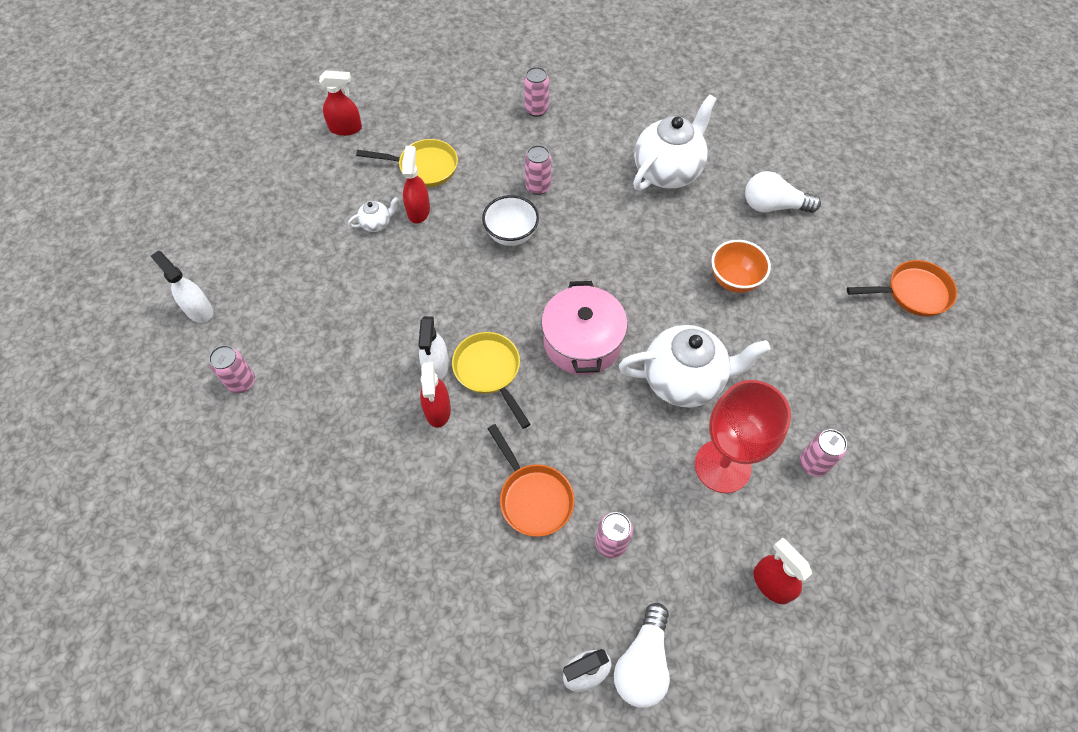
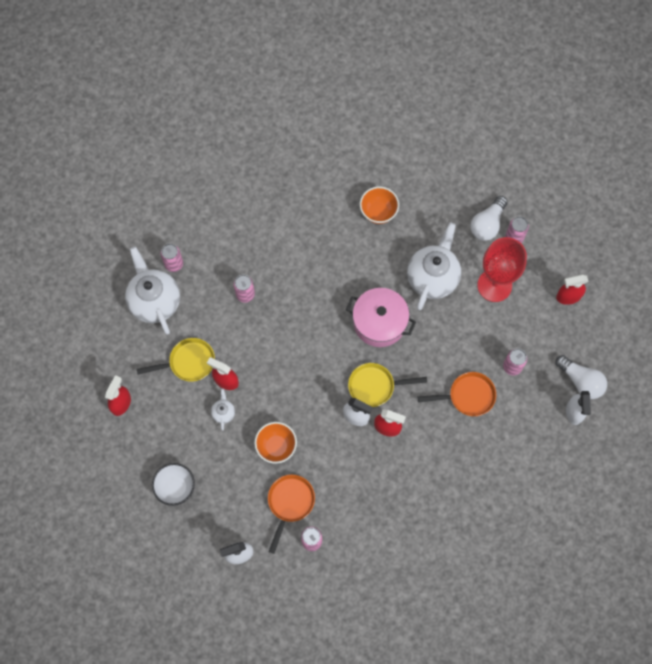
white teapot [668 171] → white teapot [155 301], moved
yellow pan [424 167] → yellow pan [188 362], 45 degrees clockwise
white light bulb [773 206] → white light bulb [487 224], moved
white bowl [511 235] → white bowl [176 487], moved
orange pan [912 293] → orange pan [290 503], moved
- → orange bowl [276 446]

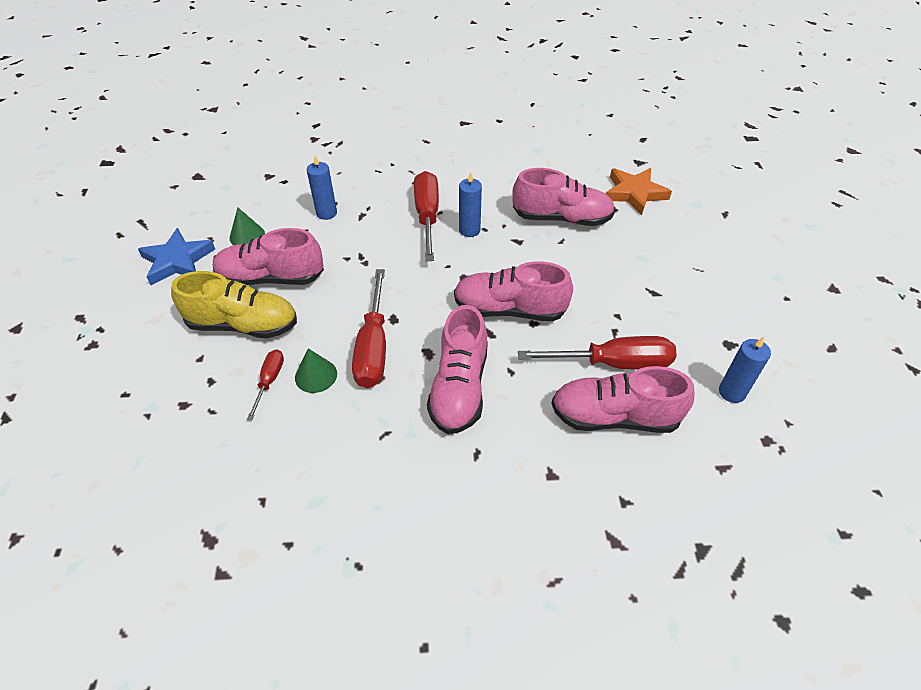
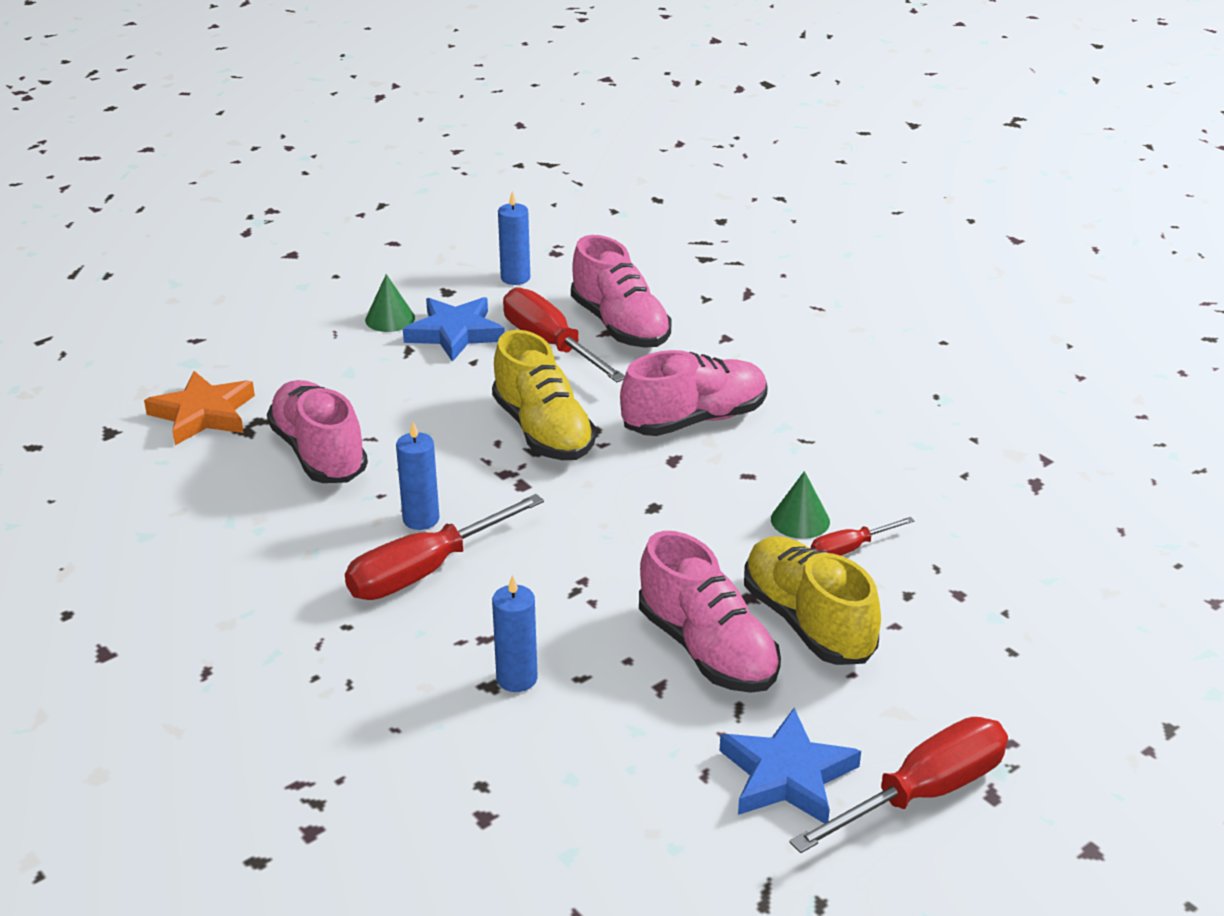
green cone [247 235] → green cone [390 319], moved
pink shoe [509 310] → yellow shoe [543 431]
red screwdriver [373 347] → red screwdriver [923 793], moved
- → blue star [455 333]

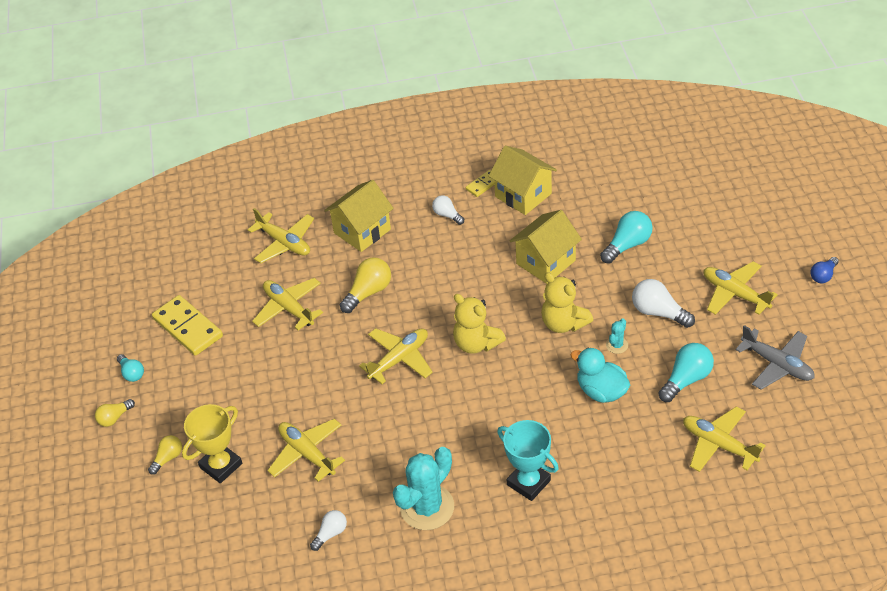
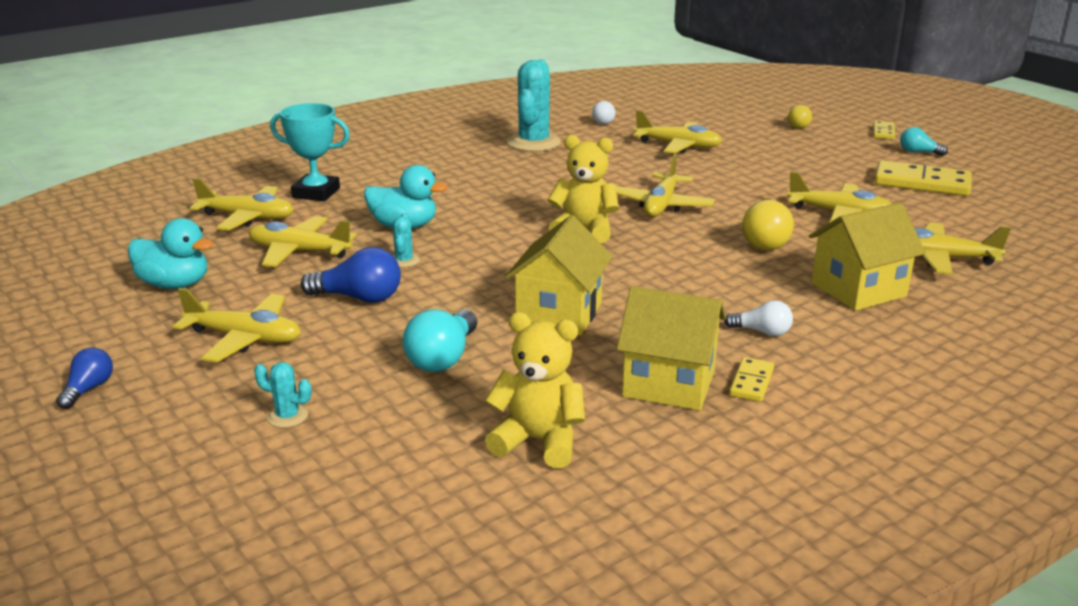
yellow house [362 231] → yellow house [858 290], 45 degrees clockwise
yellow teddy bear [563 323] → yellow teddy bear [538 441], moved
white light bulb [658 312] → blue light bulb [359 298]
grey plane [777 364] → turquoise duck [175 284]
turquoise light bulb [686 379] → yellow plane [299 252]
yellow light bulb [114 418] → yellow domino [883 132]
yellow trophy [221 465] → -
turquoise trophy [528 482] → turquoise trophy [316 193], moved
- → turquoise cactus [287 416]

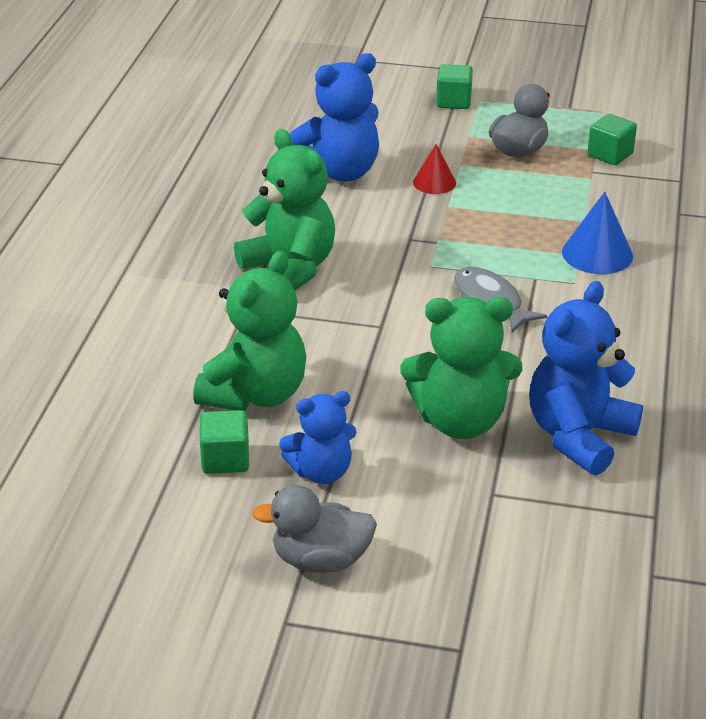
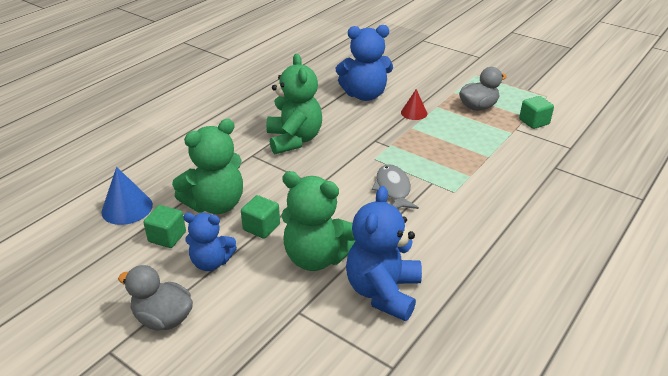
green cube [453 101] → green cube [261 227], moved
blue cone [597 254] → blue cone [127 208], moved
blue teddy bear [579 436] → blue teddy bear [383 292], 45 degrees counterclockwise

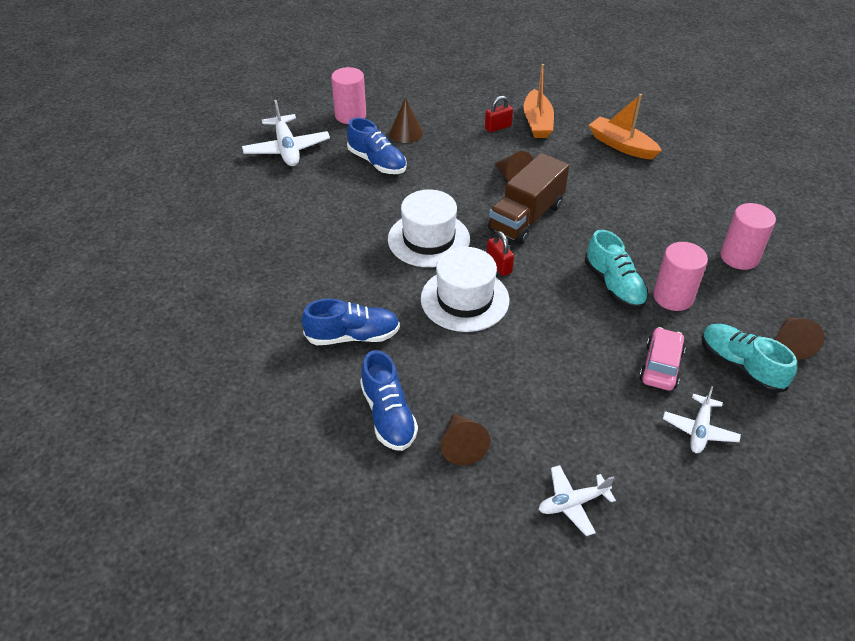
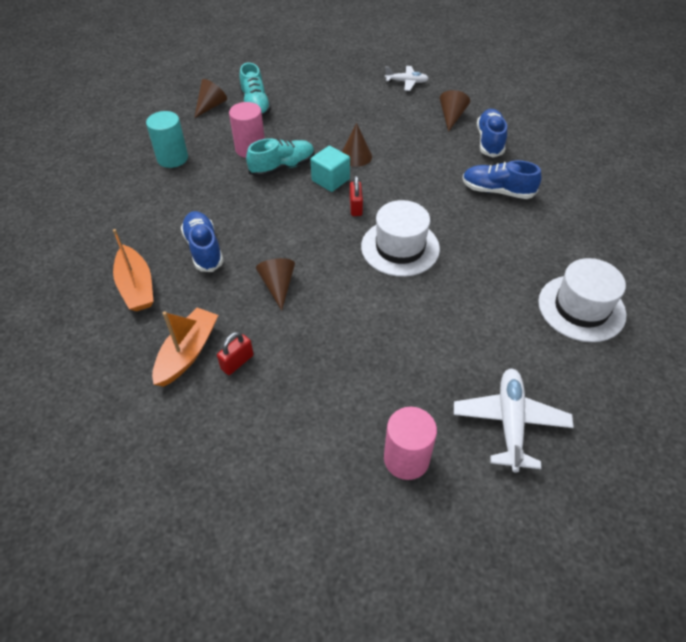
red padlock [498 127] → red padlock [237 362], 45 degrees counterclockwise
brown cone [406 133] → brown cone [356 156], moved
blue shoe [377 162] → blue shoe [204 249], moved
brown truck [526 217] → -
pink cylinder [739 257] → turquoise cylinder [172 158]
turquoise shoe [614 285] → turquoise shoe [282 167], 60 degrees clockwise
white hat [464 299] → white hat [581 308], moved
pink car [660 366] → -
white plane [699 430] → -
- → turquoise cube [330 180]

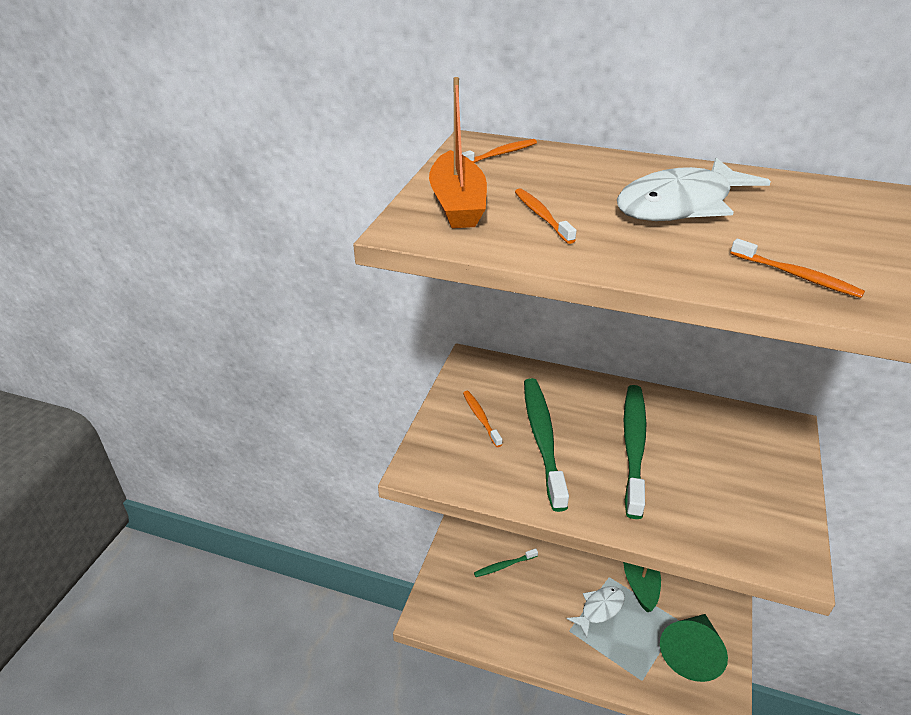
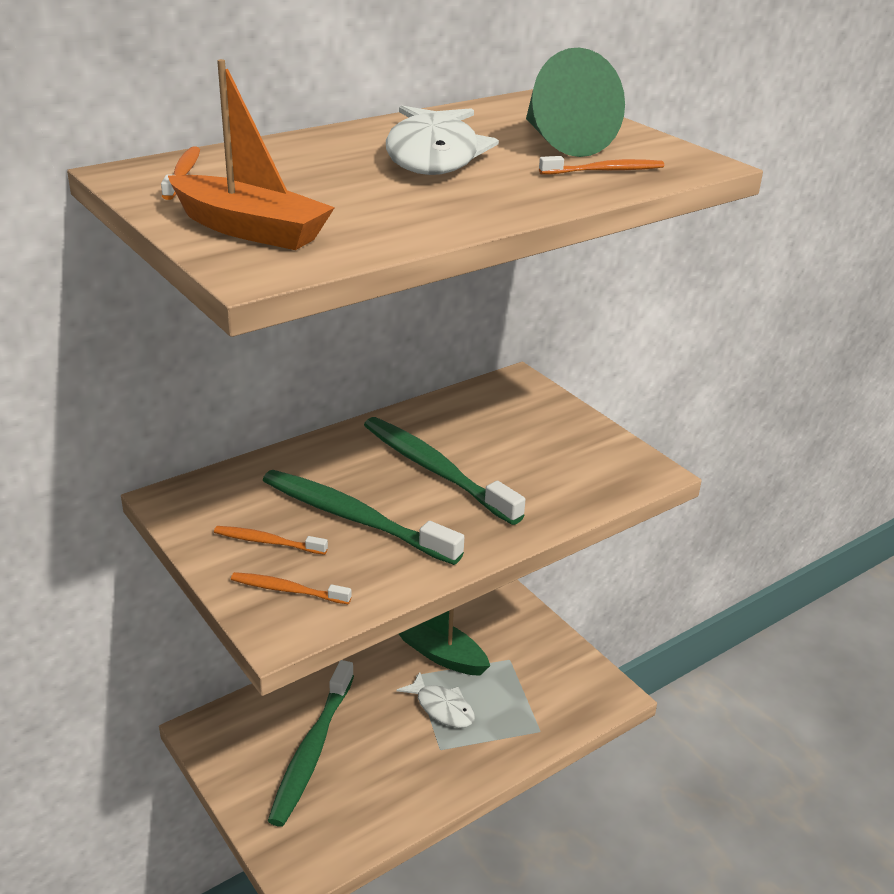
orange toothbrush [541 216] → orange toothbrush [287 590], moved
green toothbrush [504 566] → green toothbrush [312 750], x2.05
white fish [599 609] → white fish [442 708], 135 degrees clockwise
green cone [691 652] → green cone [561 141], moved

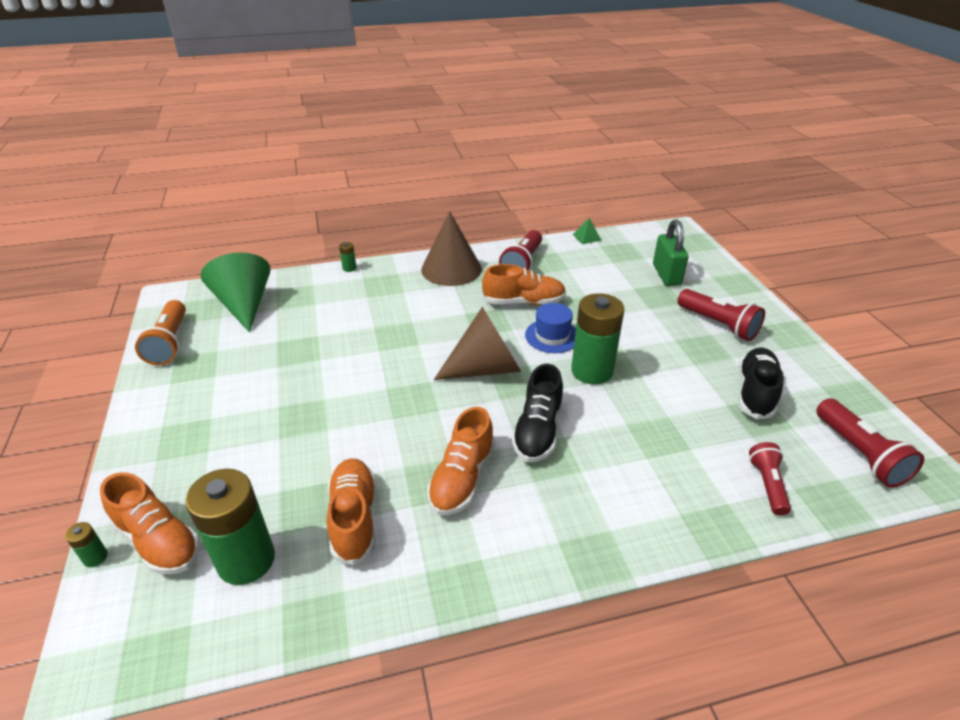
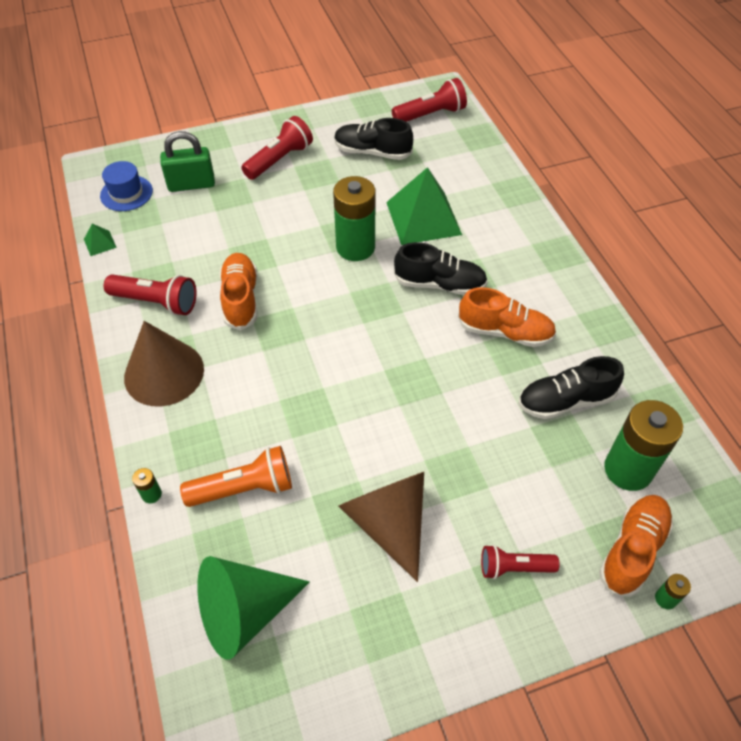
orange flashlight [169 343] → orange flashlight [244 488], moved
blue hat [552 336] → blue hat [126 193], moved
brown cone [486 368] → brown cone [388 522], moved
red flashlight [767 484] → red flashlight [514 567], moved
orange shoe [354 518] → black shoe [565 401]
- → green pyramid [423 218]

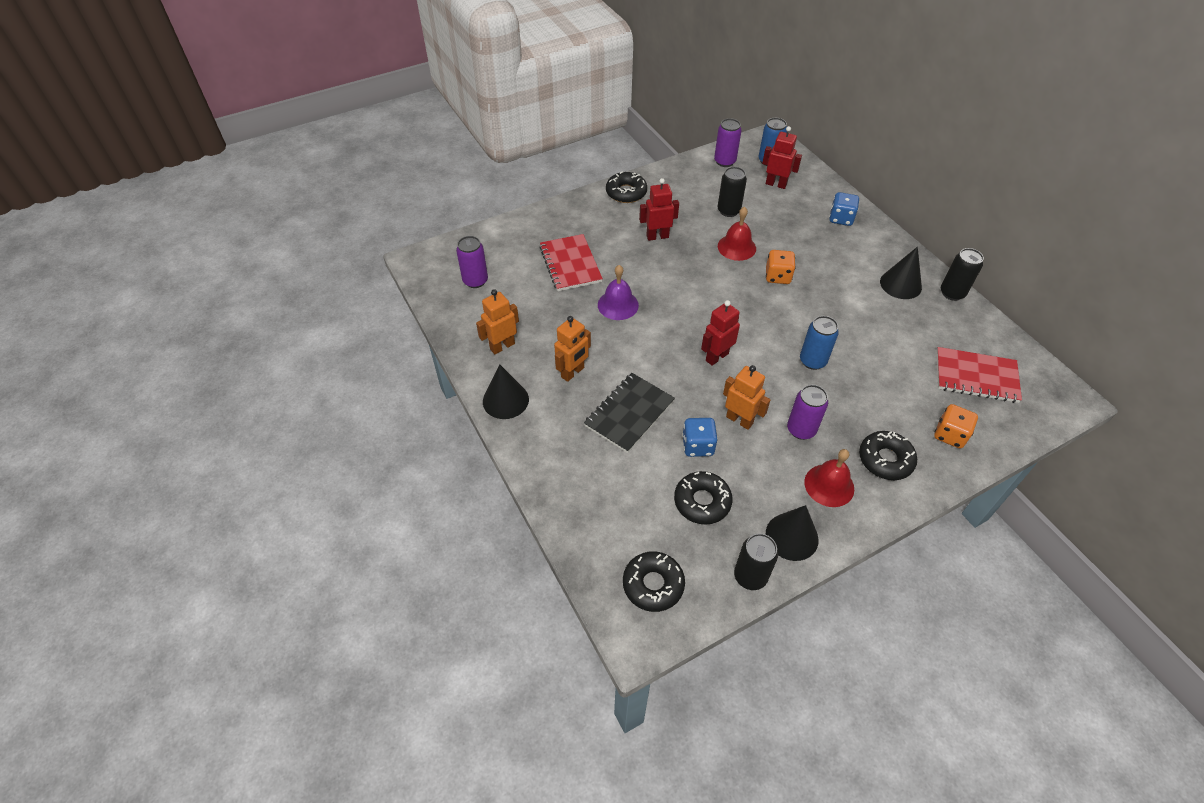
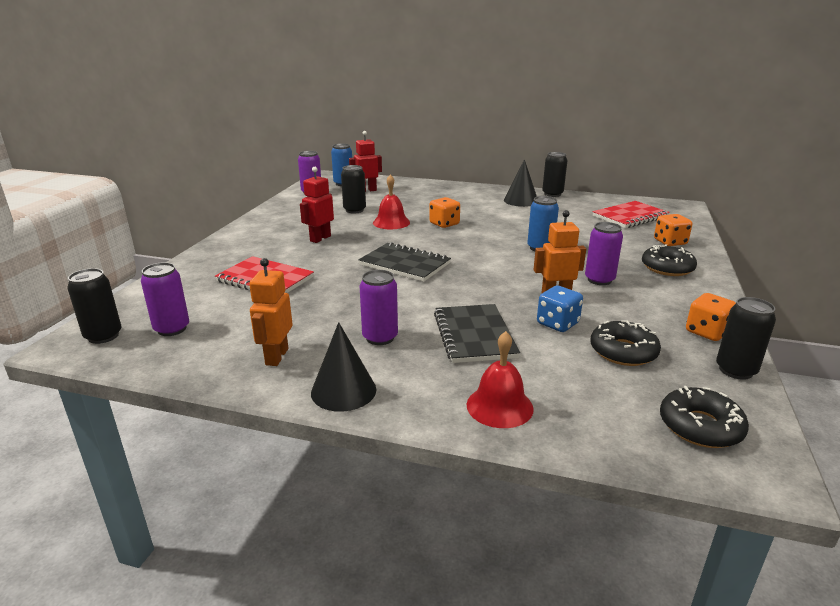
black donut [626 192] → -
blue dice [841 218] → -
purple bell [618 305] → -
red robot [716 357] → -
orange robot [573 372] → purple can [380 337]
red bell [829 485] → red bell [499 406], moved
black cone [791 536] → orange dice [707 332]
- → black notebook [404 264]
- → black can [103 336]

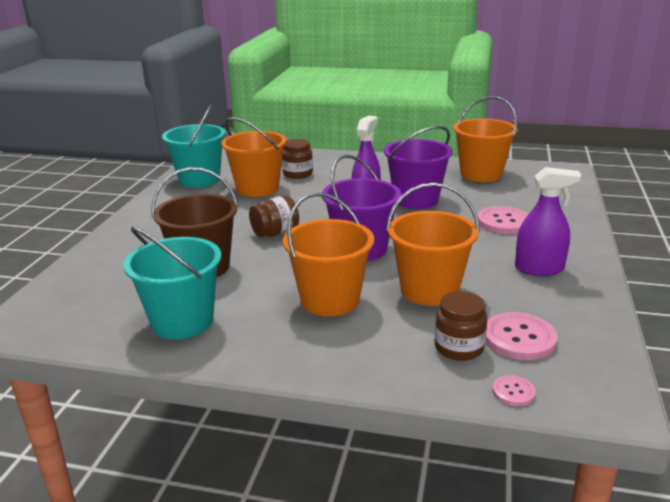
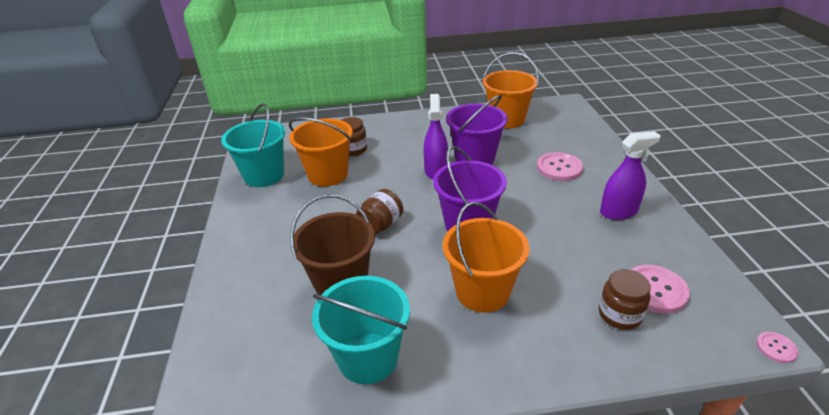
orange bucket [429 290] → -
pink button [513 392] → pink button [776 348], moved

